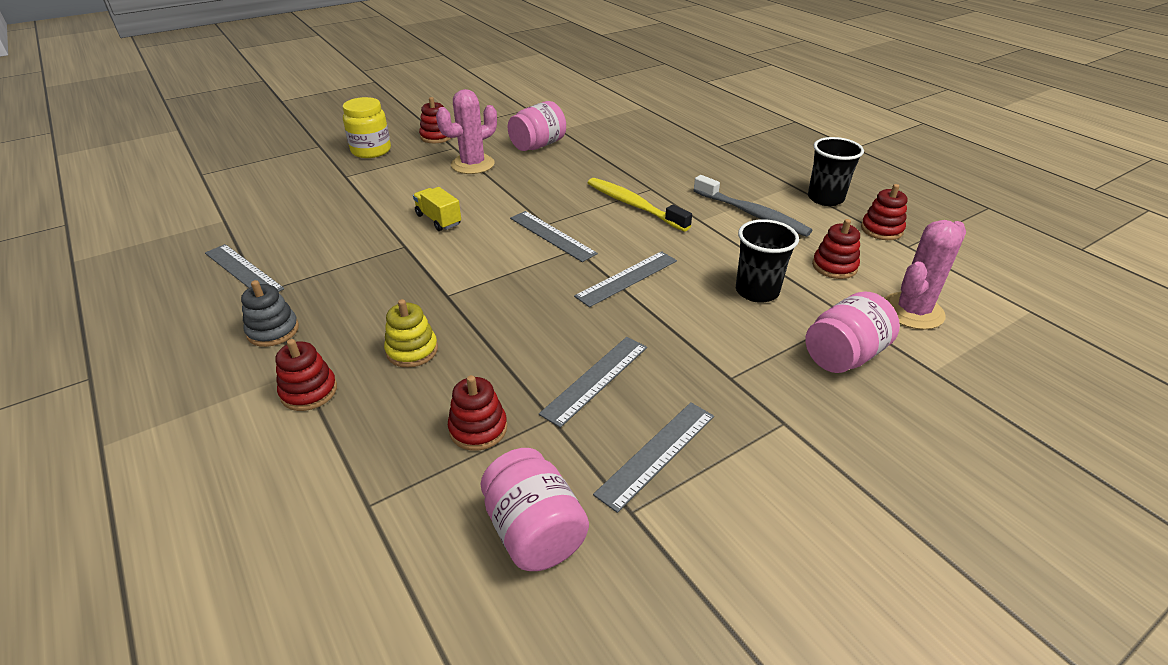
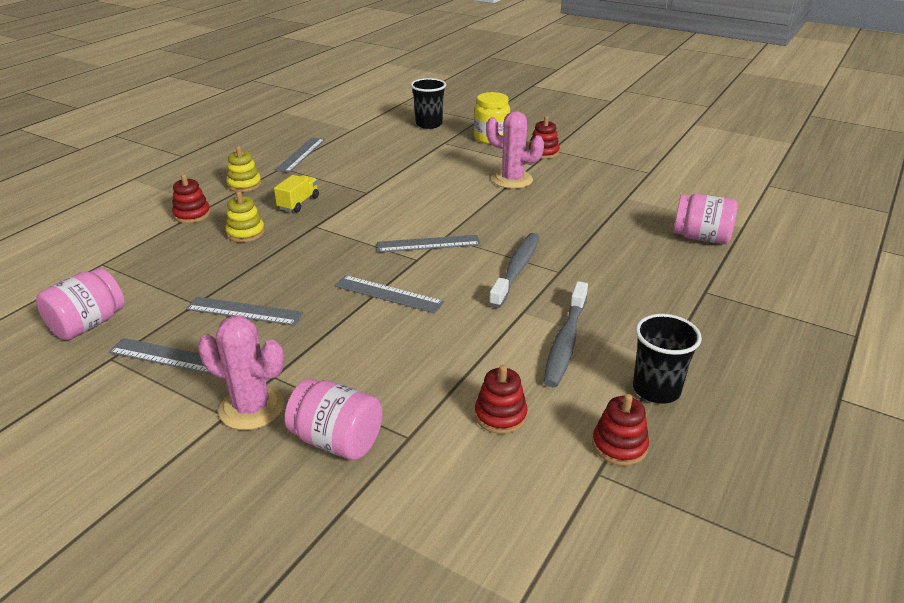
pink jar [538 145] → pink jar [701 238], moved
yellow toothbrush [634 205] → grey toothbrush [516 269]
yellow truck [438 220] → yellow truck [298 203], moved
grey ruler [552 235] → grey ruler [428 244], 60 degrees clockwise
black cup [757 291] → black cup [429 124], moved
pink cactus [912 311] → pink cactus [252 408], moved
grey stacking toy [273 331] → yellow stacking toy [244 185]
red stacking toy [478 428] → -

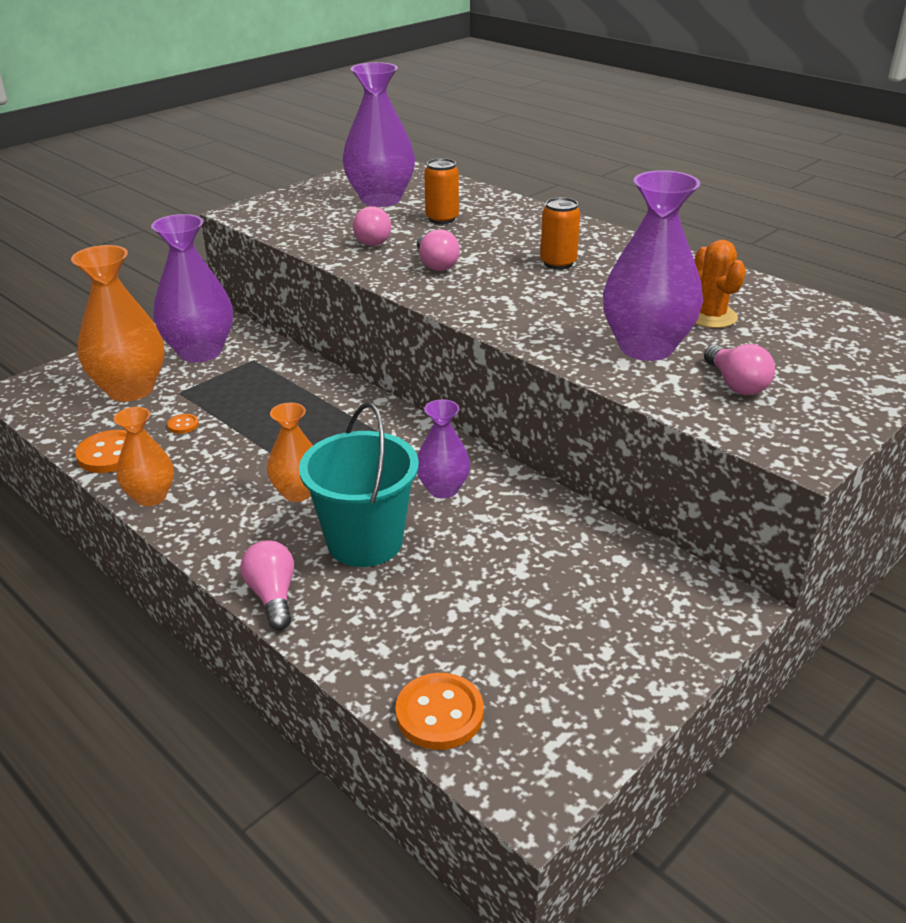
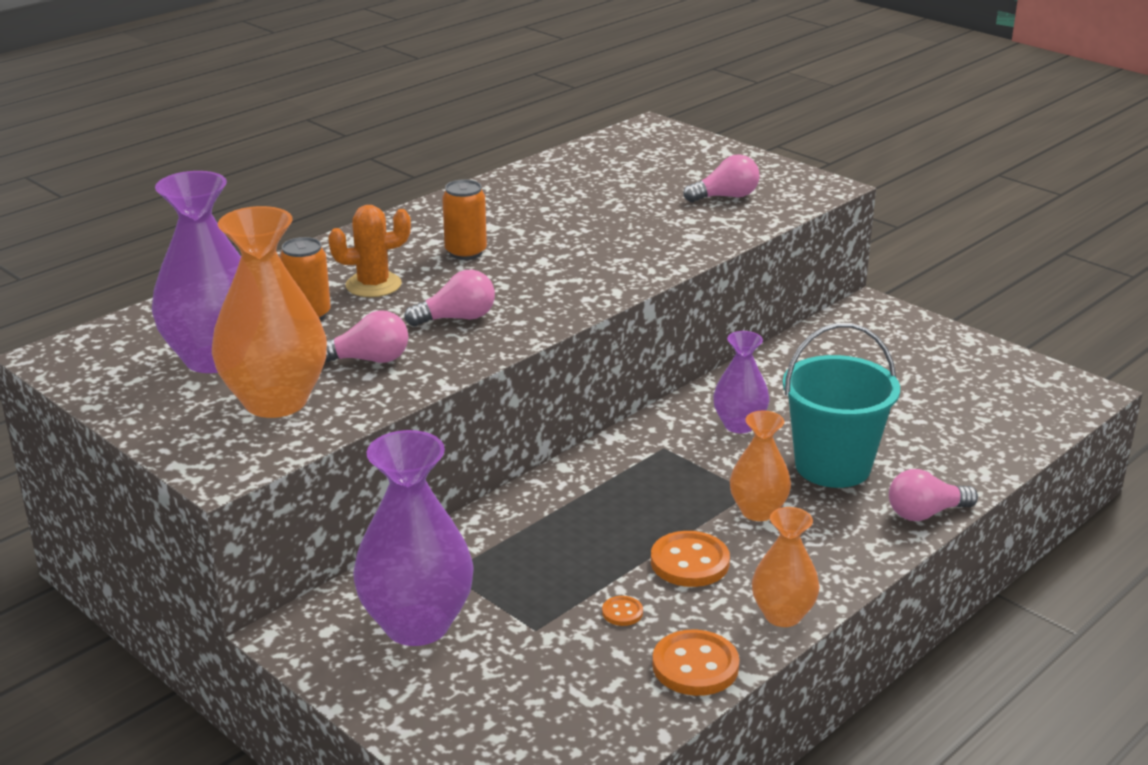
purple vase [646 347] → -
orange cactus [710 316] → orange cactus [373 285], moved
orange vase [130 389] → orange vase [275 401], moved
orange button [439 713] → orange button [689 562], moved

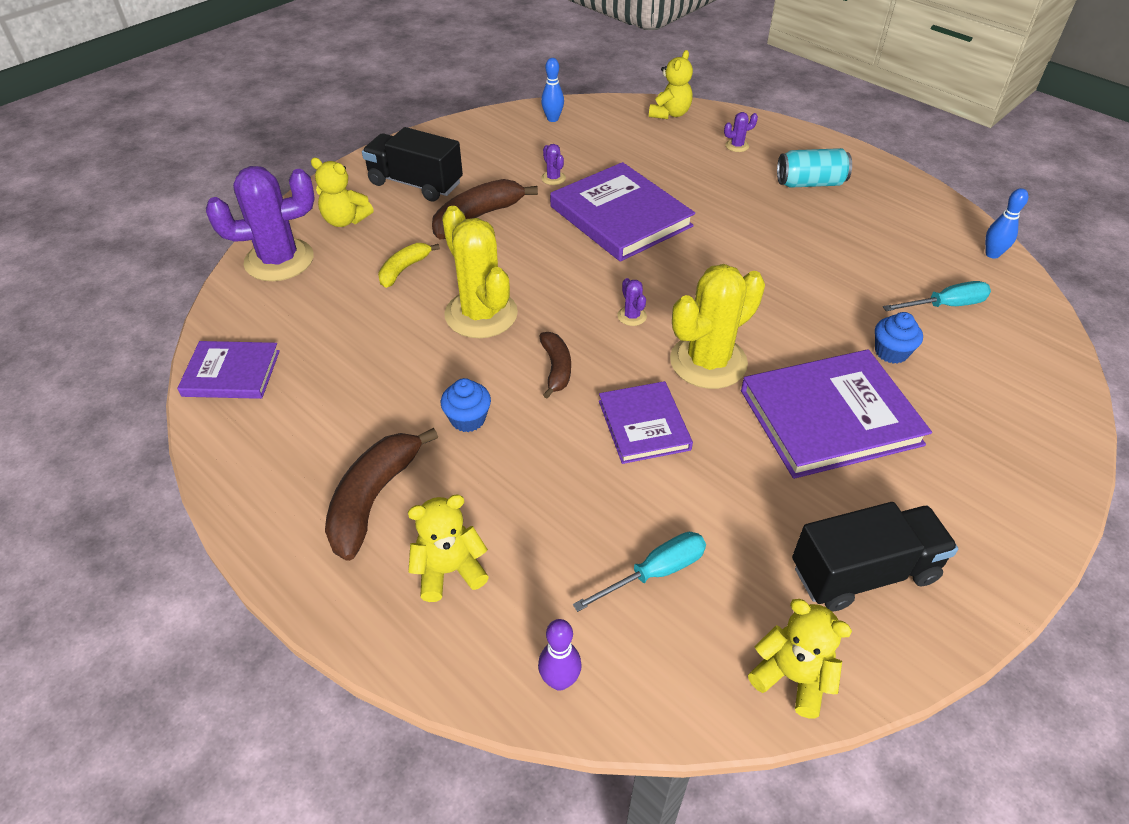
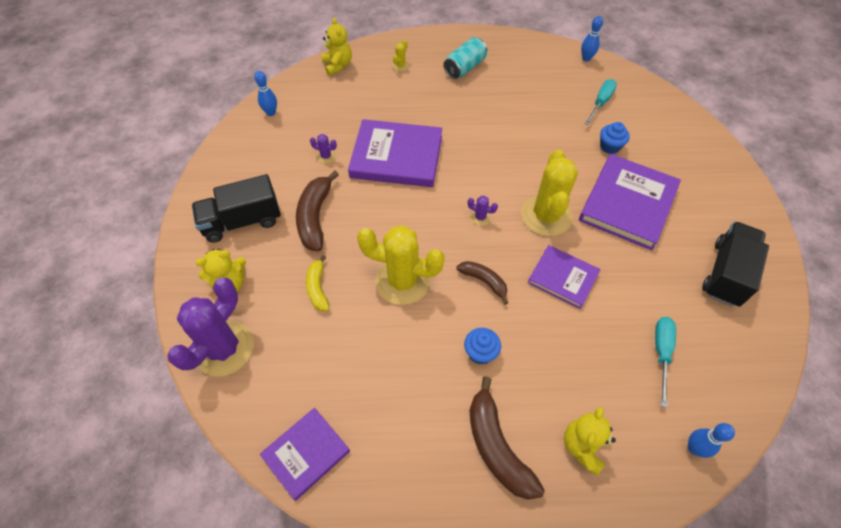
purple cactus [737 146] → yellow cactus [400 66]
yellow teddy bear [792 677] → -
purple bowling pin [559 680] → blue bowling pin [694 448]

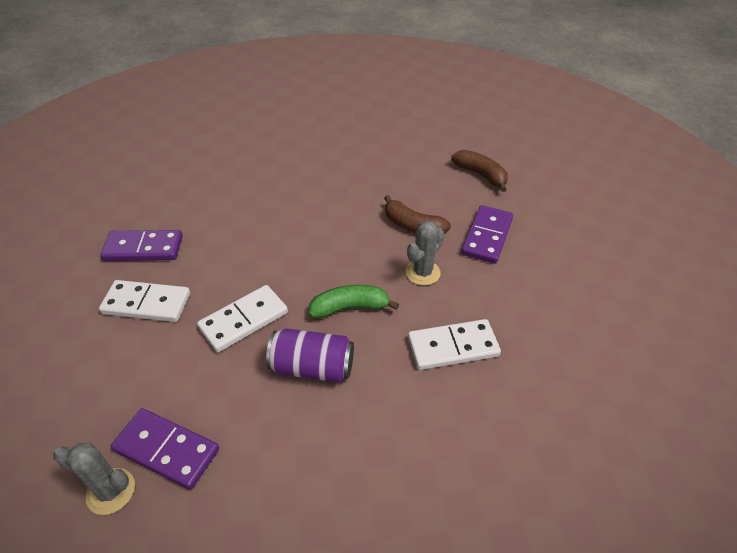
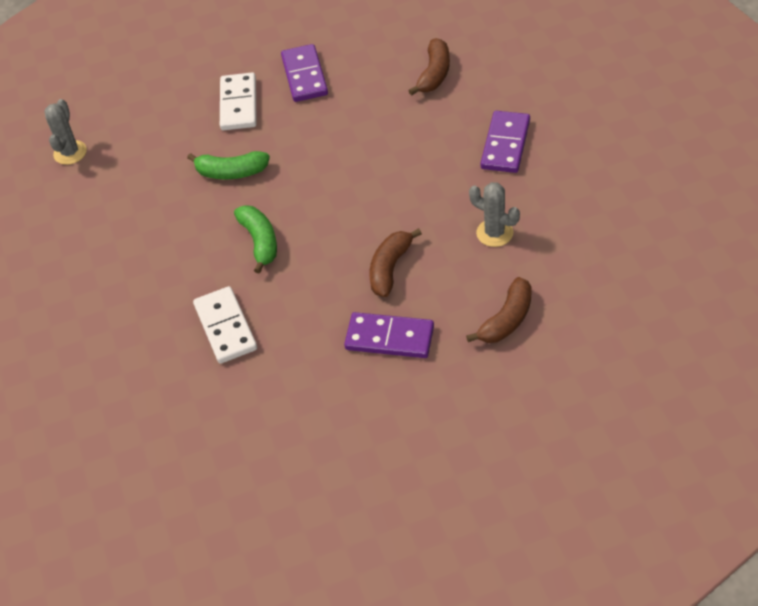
grey cactus [423 273] → grey cactus [494 233], moved
white domino [244 320] → green banana [231 172]
purple can [312 367] → -
purple domino [166 450] → purple domino [505 144], moved
- → brown banana [434 74]

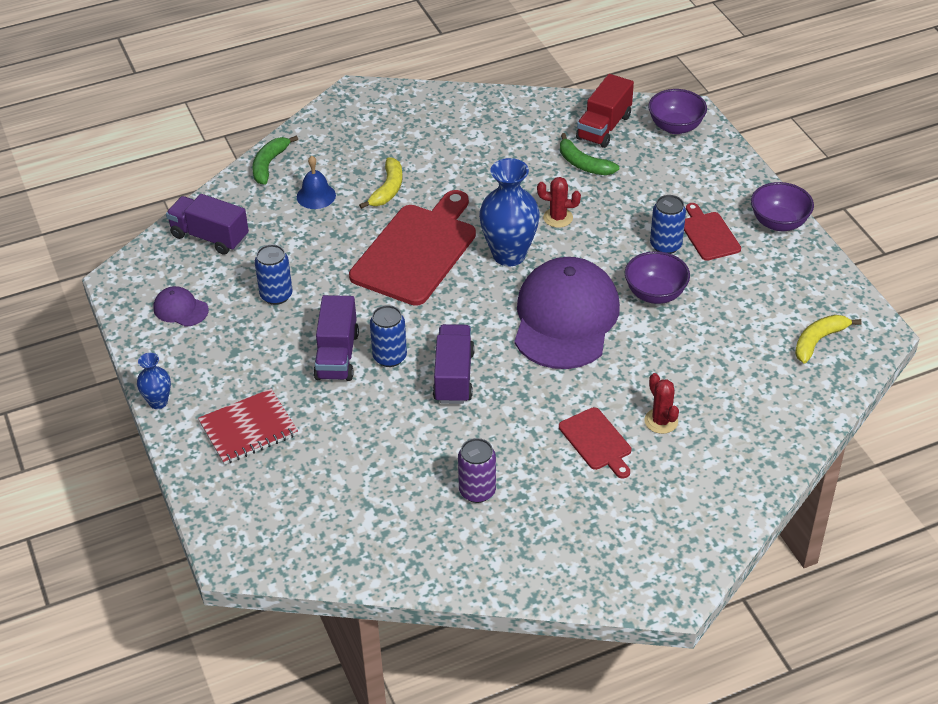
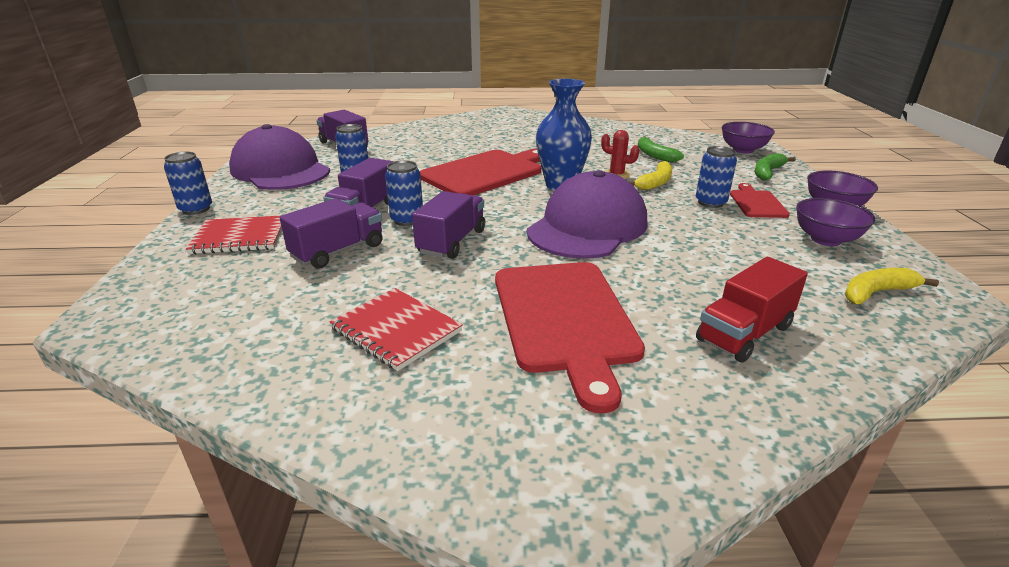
red truck [604 127] → red truck [744 333], moved
green banana [269 165] → green banana [767 172], moved
blue bell [316 196] → -
yellow banana [388 189] → yellow banana [655 183], moved
purple bowl [655 294] → purple bowl [825 239], moved
purple cap [180 309] → purple cap [280 170], x2.38
blue vase [158 402] → blue can [196 209]
red cactus [661 421] → -
red cutting board [596 441] → red cutting board [564 319], x2.00
purple can [477 491] → red notebook [396 330]
- → purple truck [338 251]

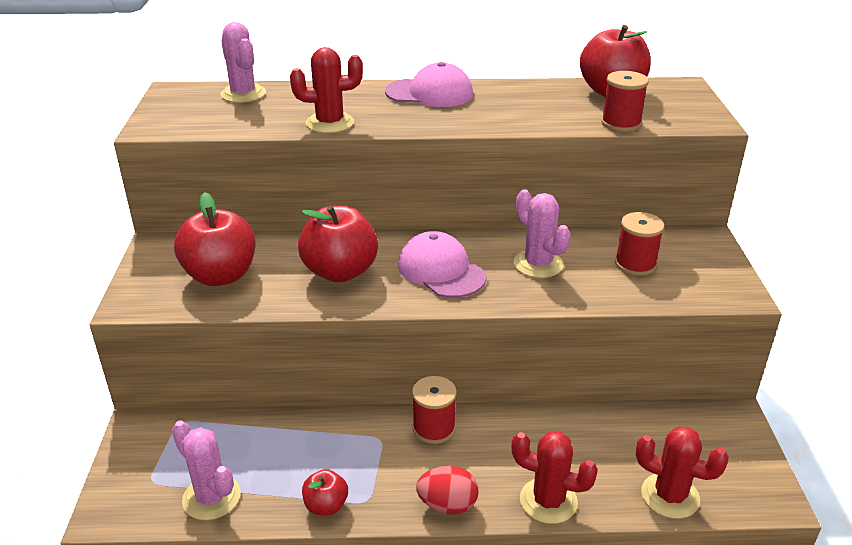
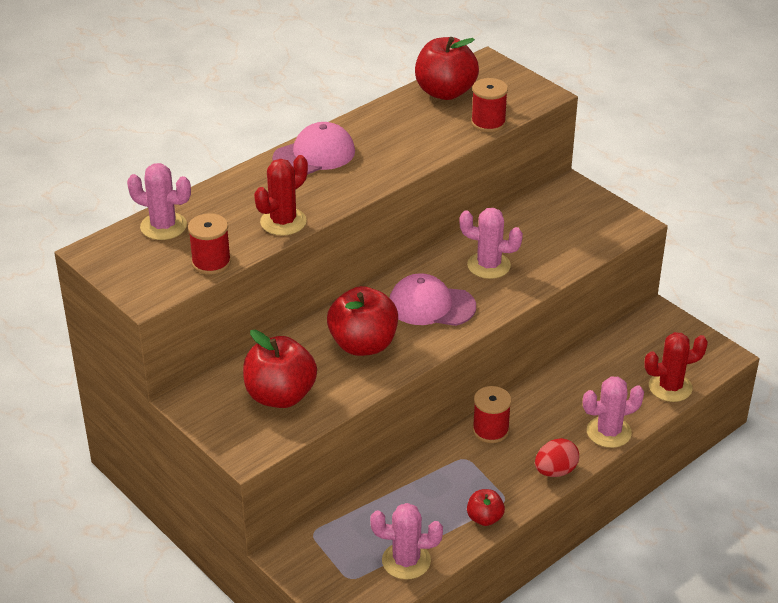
red spool [635 264] → red spool [211 262], moved
red cactus [548 501] → pink cactus [609 432]

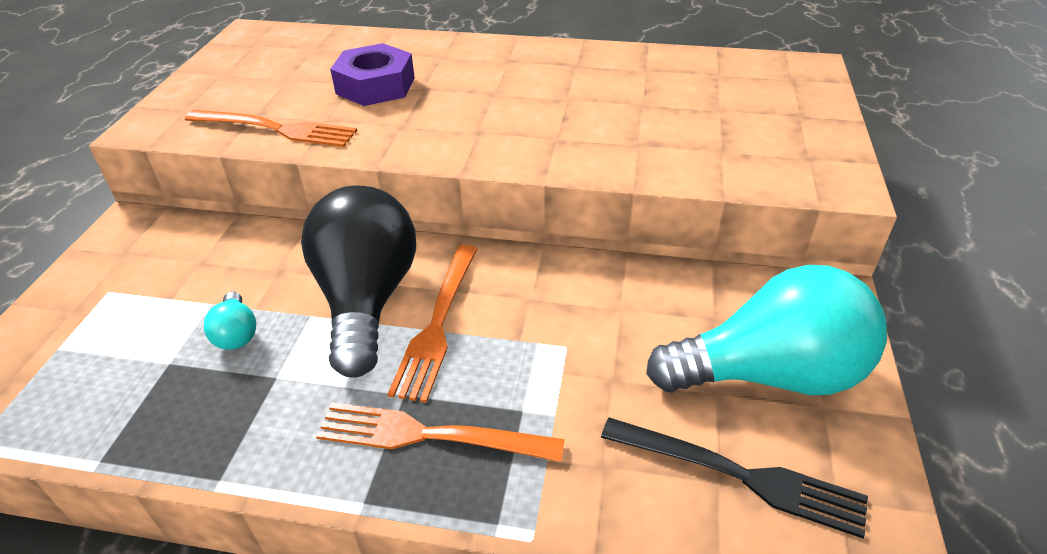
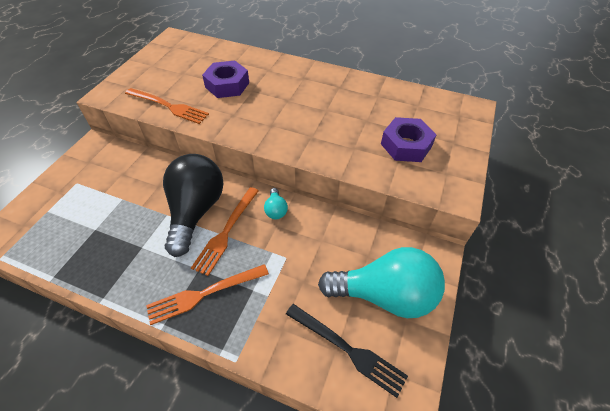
turquoise light bulb [236 333] → turquoise light bulb [276 210], moved
orange fork [427 435] → orange fork [203 294], 45 degrees counterclockwise
- → purple nut [406 145]

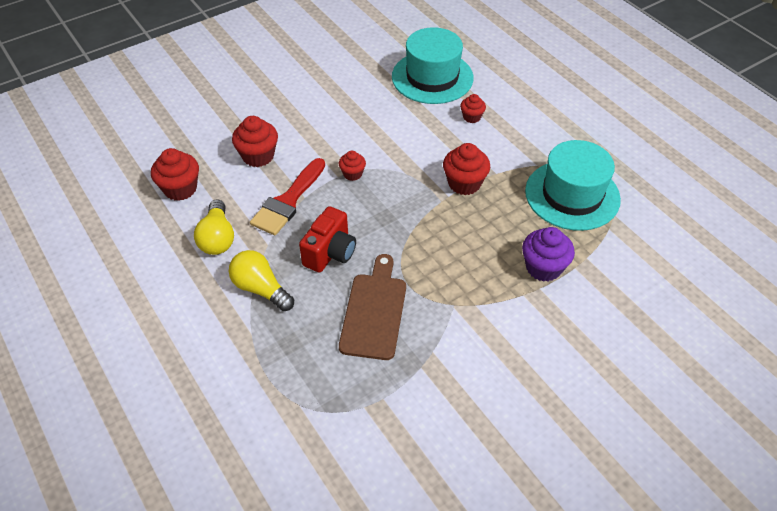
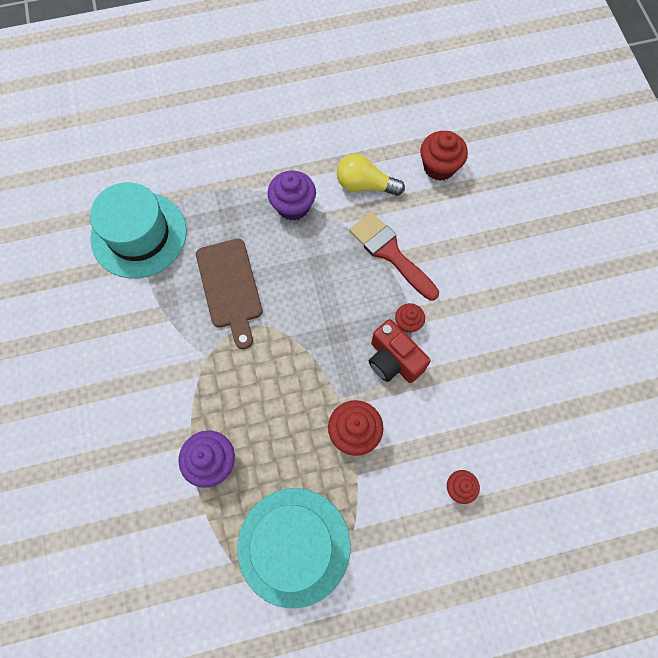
turquoise hat [432 77] → turquoise hat [139 235], moved
red cupcake [258 156] → -
red camera [330 253] → red camera [393 360], moved
yellow light bulb [261 289] → purple cupcake [293 206]
brown cutting board [374 311] → brown cutting board [230 287], 45 degrees clockwise

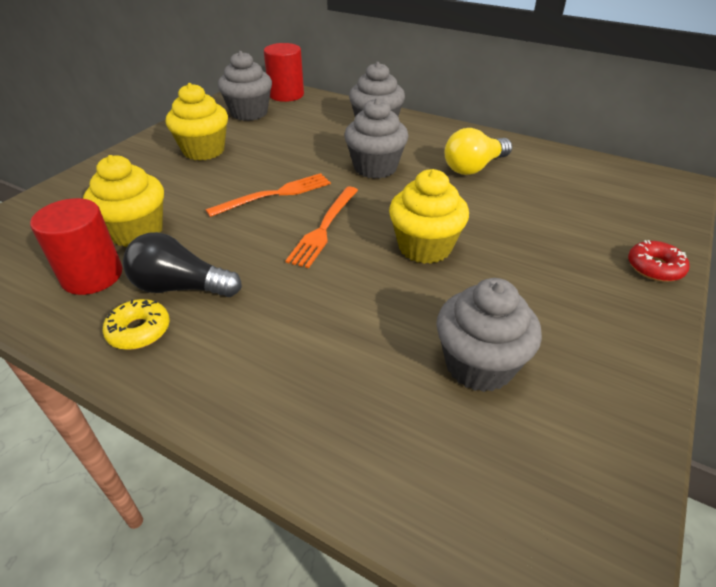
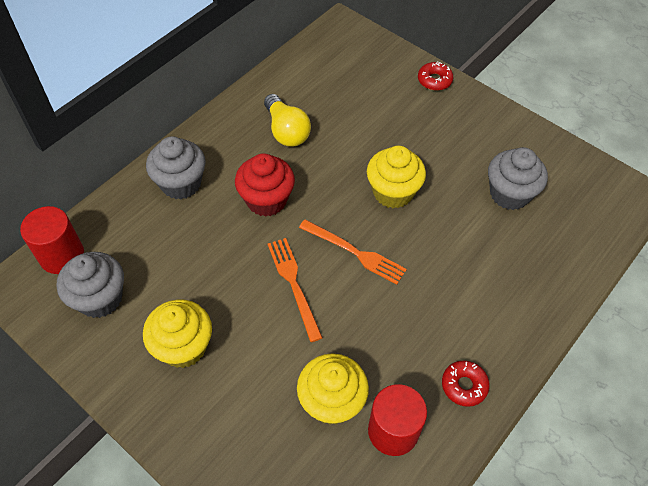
grey cupcake [375 168] → red cupcake [266 200]
black light bulb [181 287] → -
yellow donut [139 331] → red donut [464 385]

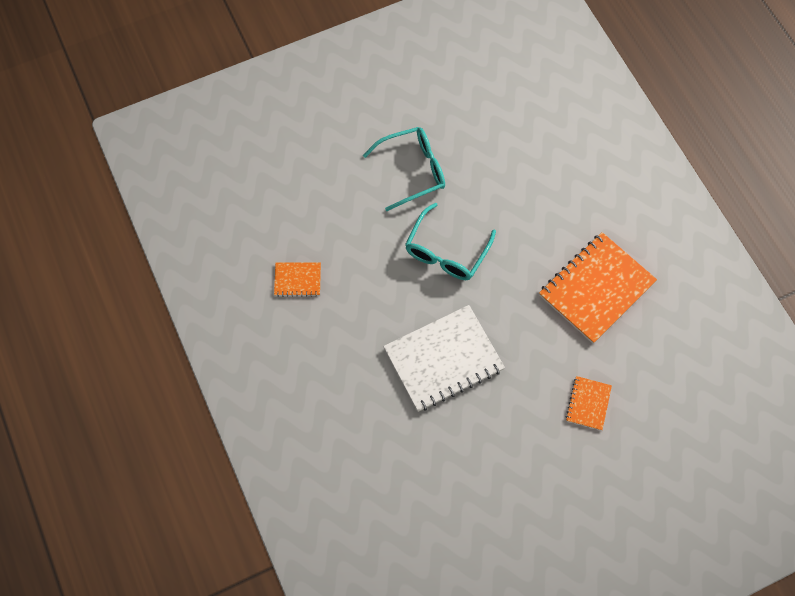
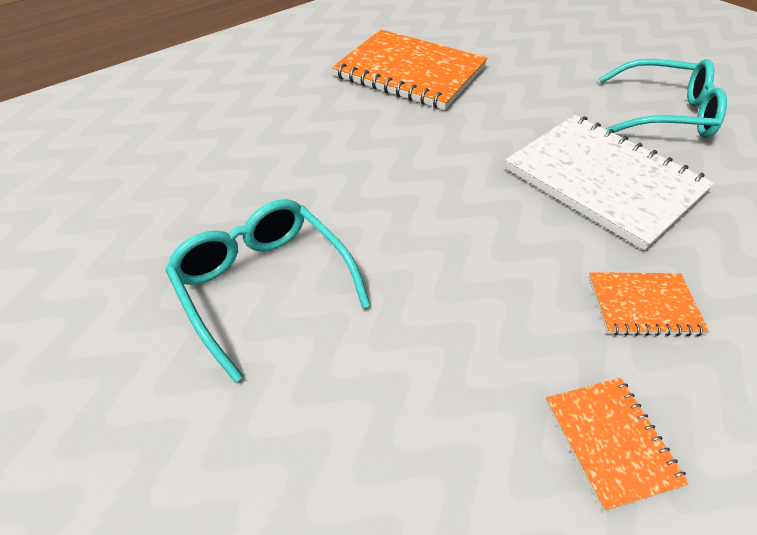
turquoise glasses [446 252] → turquoise glasses [665 114], moved
orange notebook [588 403] → orange notebook [643 305], moved

